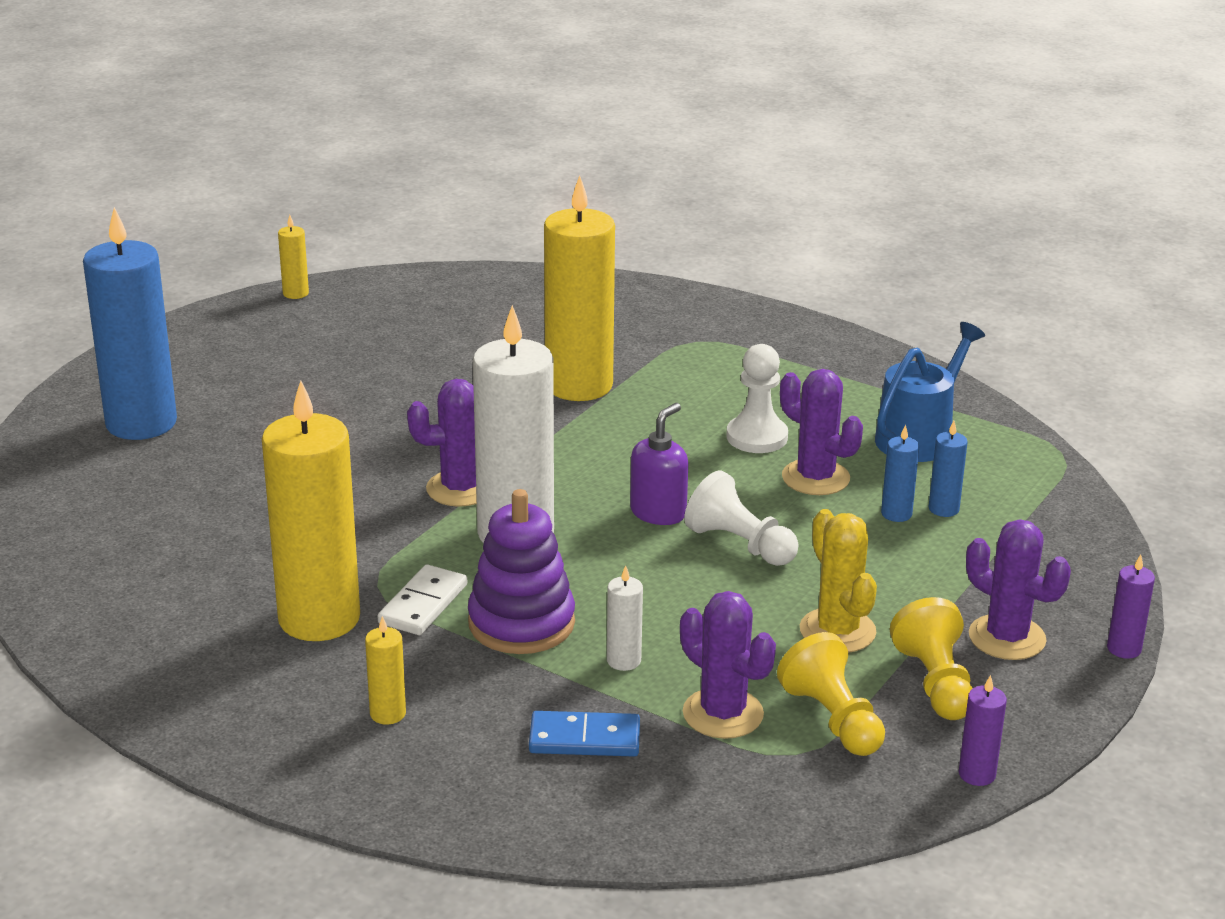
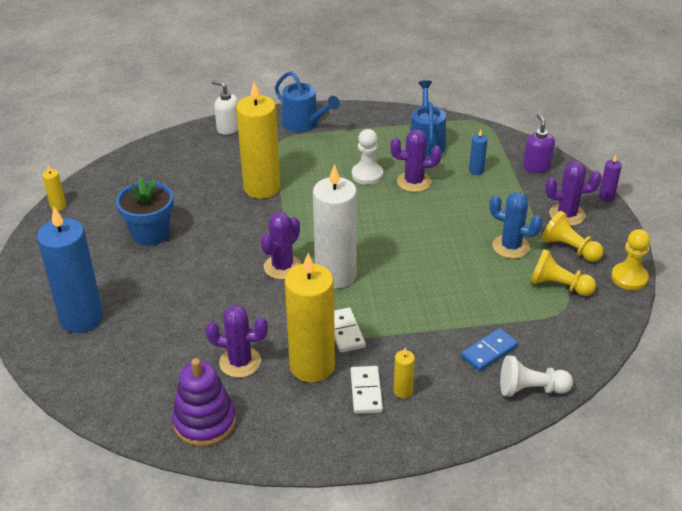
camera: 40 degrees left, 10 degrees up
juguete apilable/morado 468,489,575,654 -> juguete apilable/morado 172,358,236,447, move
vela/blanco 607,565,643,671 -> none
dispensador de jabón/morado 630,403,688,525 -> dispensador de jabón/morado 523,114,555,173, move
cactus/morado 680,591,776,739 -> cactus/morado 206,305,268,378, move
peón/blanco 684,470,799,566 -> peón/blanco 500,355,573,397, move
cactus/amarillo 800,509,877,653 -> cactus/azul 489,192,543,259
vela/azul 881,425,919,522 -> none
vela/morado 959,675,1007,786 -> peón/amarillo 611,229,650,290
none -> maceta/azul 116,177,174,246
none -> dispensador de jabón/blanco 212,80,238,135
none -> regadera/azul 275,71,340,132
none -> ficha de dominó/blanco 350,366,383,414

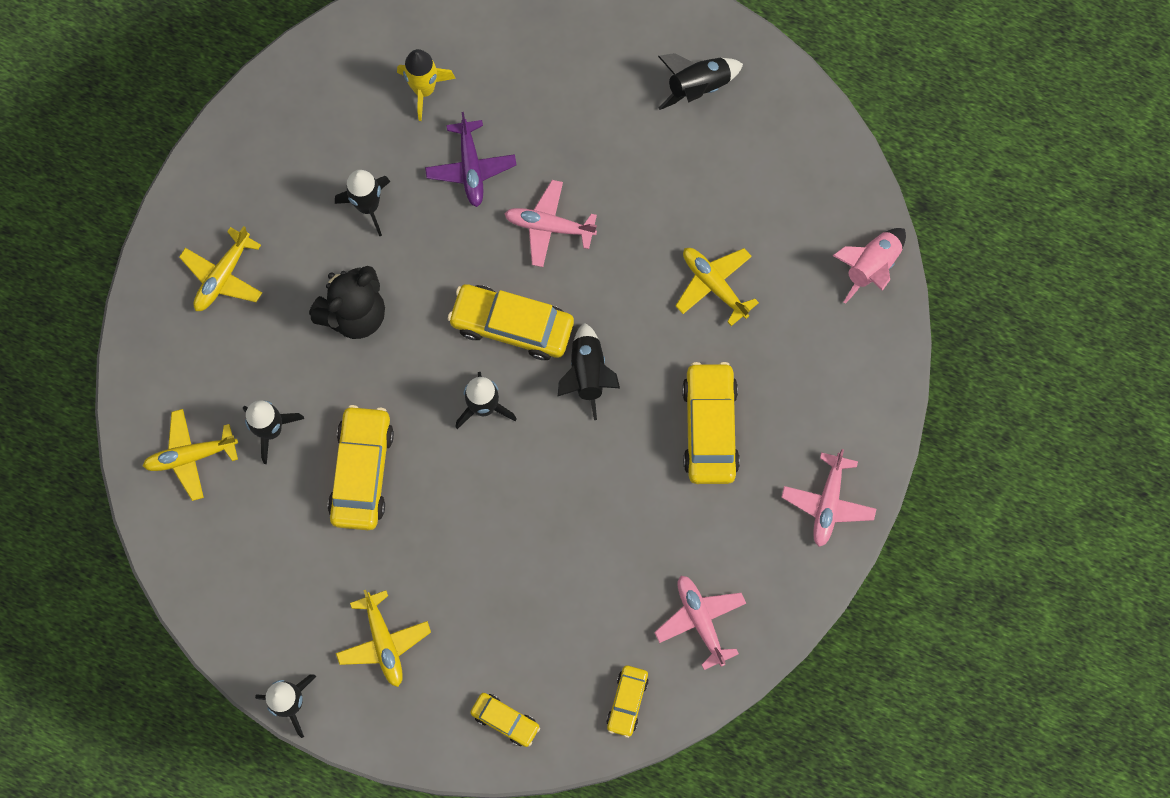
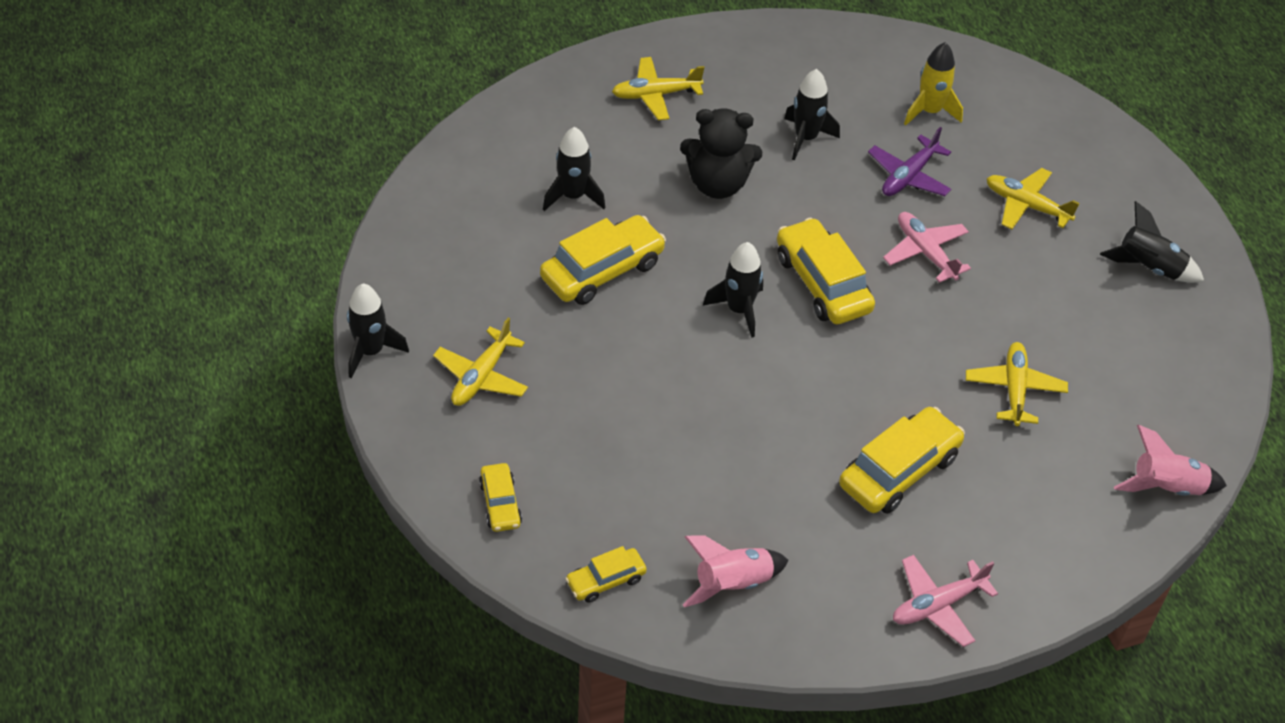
camera: 45 degrees right, 25 degrees down
avión/amarillo 143,409,238,501 -> avión/amarillo 986,168,1080,229, move
cohete/negro 558,323,620,420 -> none
avión/rosa 654,576,746,670 -> cohete/rosa 683,536,789,607

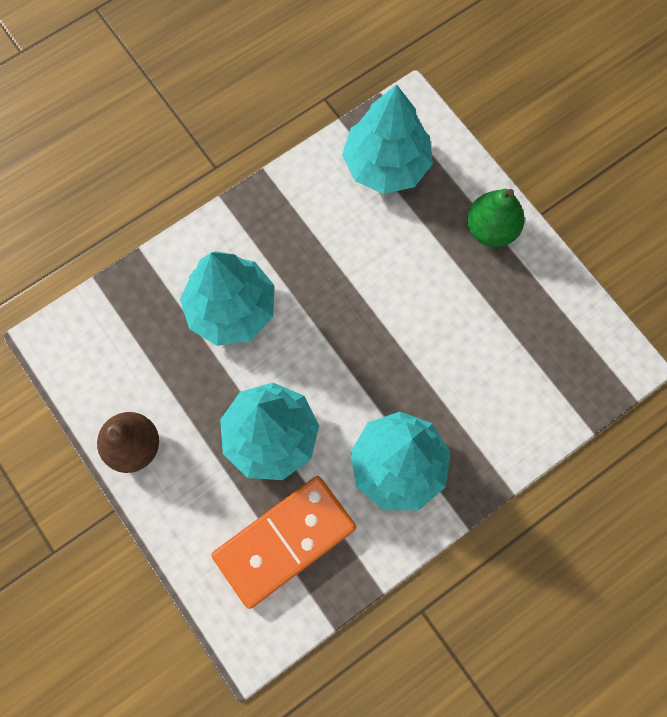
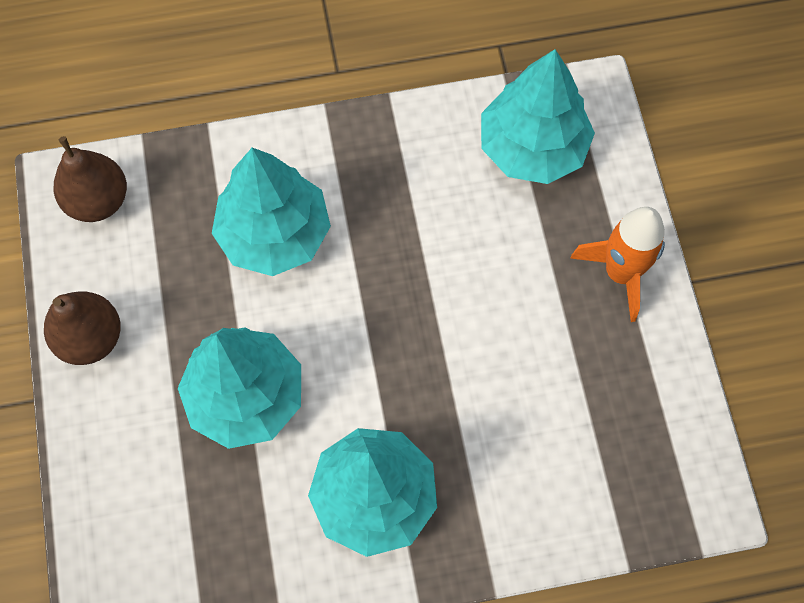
camera: 25 degrees right, 5 degrees down
ficha de dominó/naranja 211,476,356,609 -> none
pera/verde 467,189,525,247 -> cohete/naranja 570,207,665,322
none -> pera/marrón 54,136,127,222

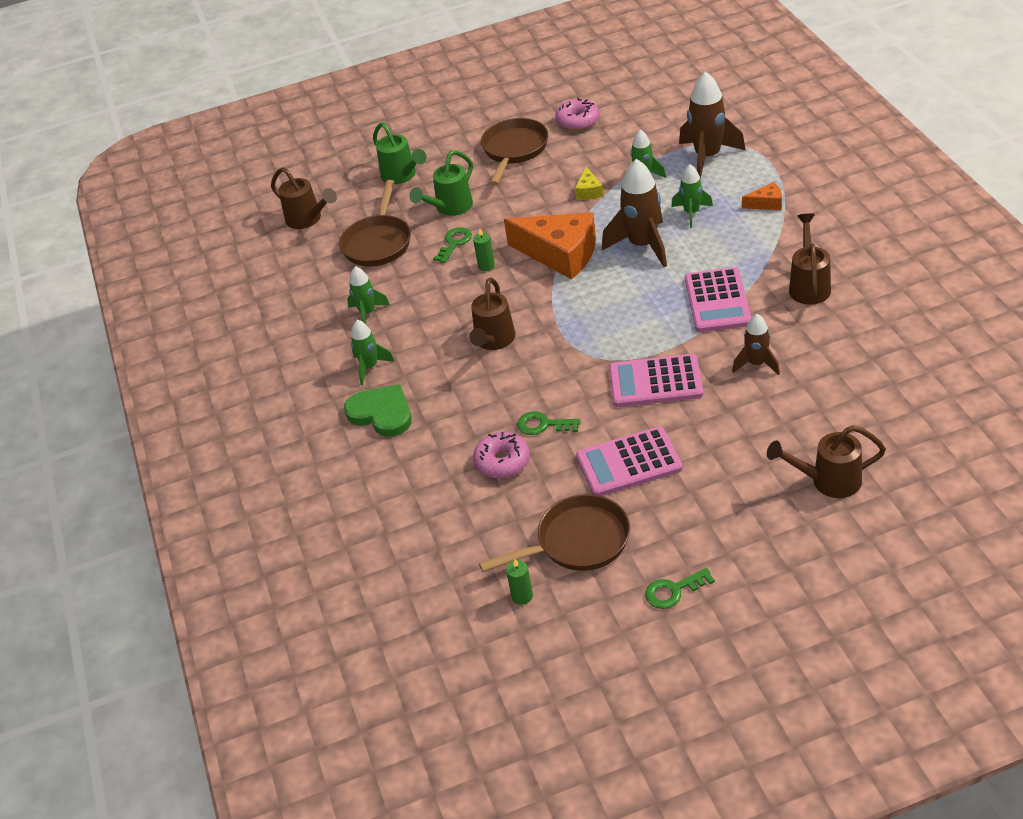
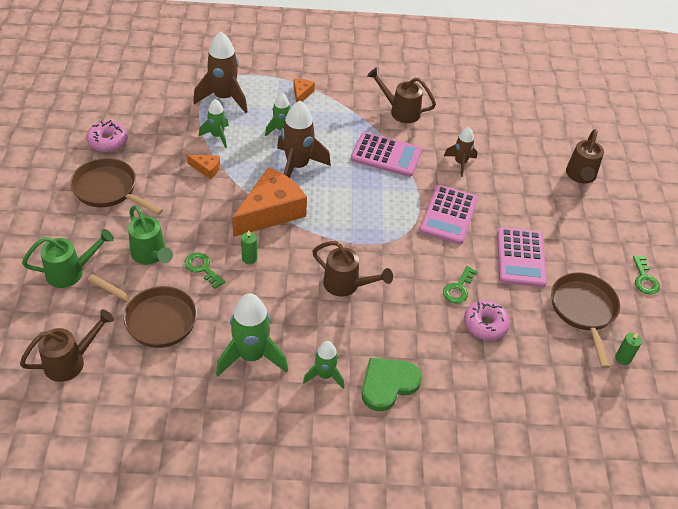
camera: 80 degrees left, 5 degrees up
cohete/verde 347,266,390,324 -> cohete/verde 216,293,288,376, x1.73
queso/amarillo 575,166,604,200 -> queso/naranja 187,155,220,180

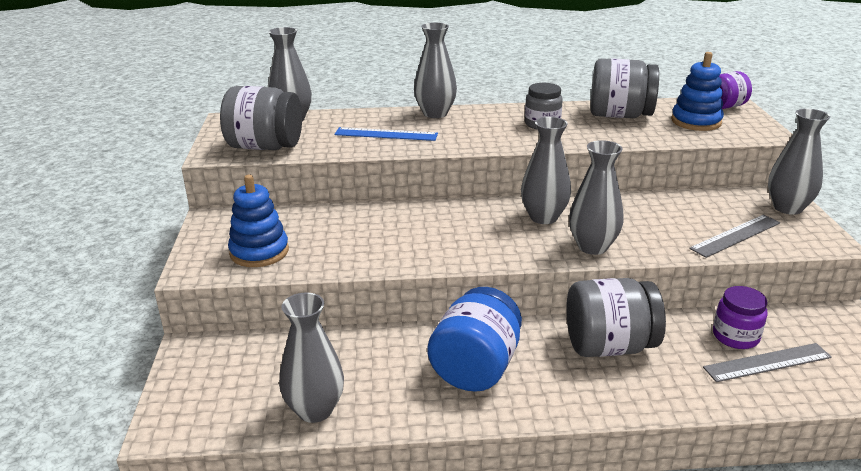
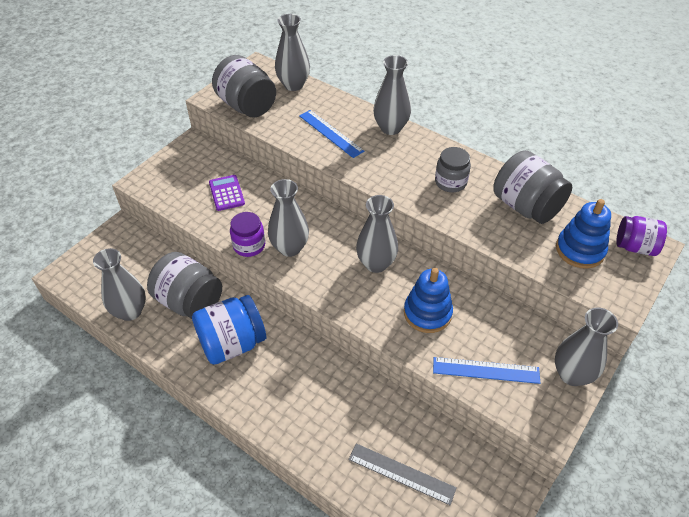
camera: 40 degrees right, 20 degrees up
juguete apilable/azul 228,175,289,267 -> juguete apilable/azul 404,268,453,333, move
tarro/gris 566,278,666,357 -> tarro/gris 147,252,222,319, move
florero/gris 569,140,624,255 -> florero/gris 268,179,309,257, move
regla/gris 689,215,780,258 -> regla/azul 433,357,540,384
tarro/morado 713,286,768,349 -> tarro/morado 230,212,265,257, move
none -> calculadora/morado 209,175,245,211

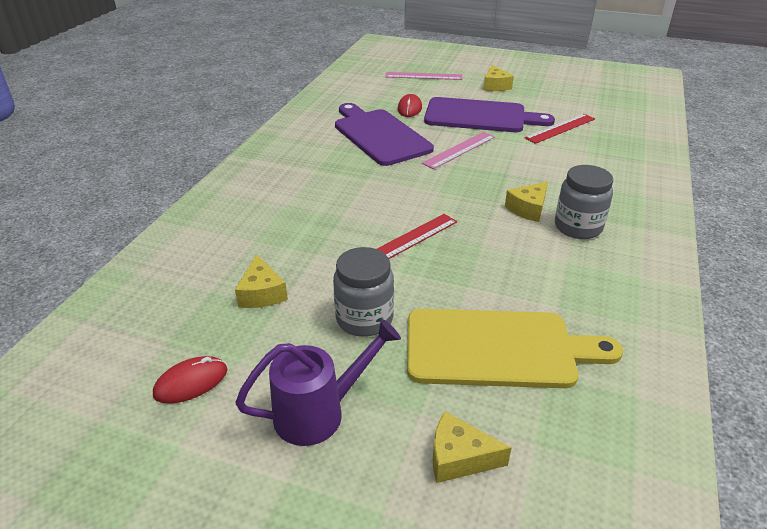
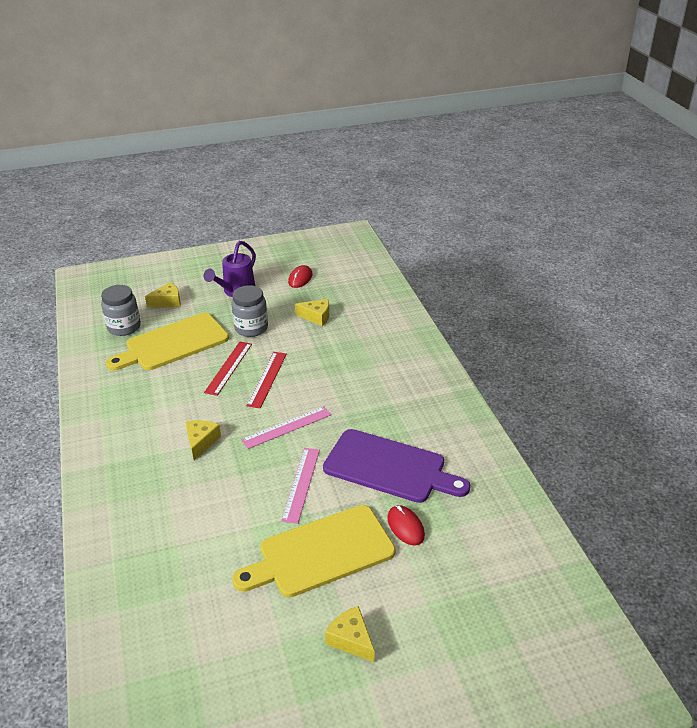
camera: 145 degrees right, 0 degrees up
queso/amarillo 235,254,288,308 -> queso/amarillo 295,299,329,326, 150 degrees clockwise
regla/rosa 385,72,462,80 -> regla/rosa 241,406,331,449, move
tabla de cortar/morado 424,97,555,132 -> tabla de cortar/amarillo 232,505,396,597
regla/rojo 524,114,595,144 -> regla/rojo 204,342,252,396, move
tarro/gris 555,165,613,239 -> tarro/gris 101,285,141,336, move

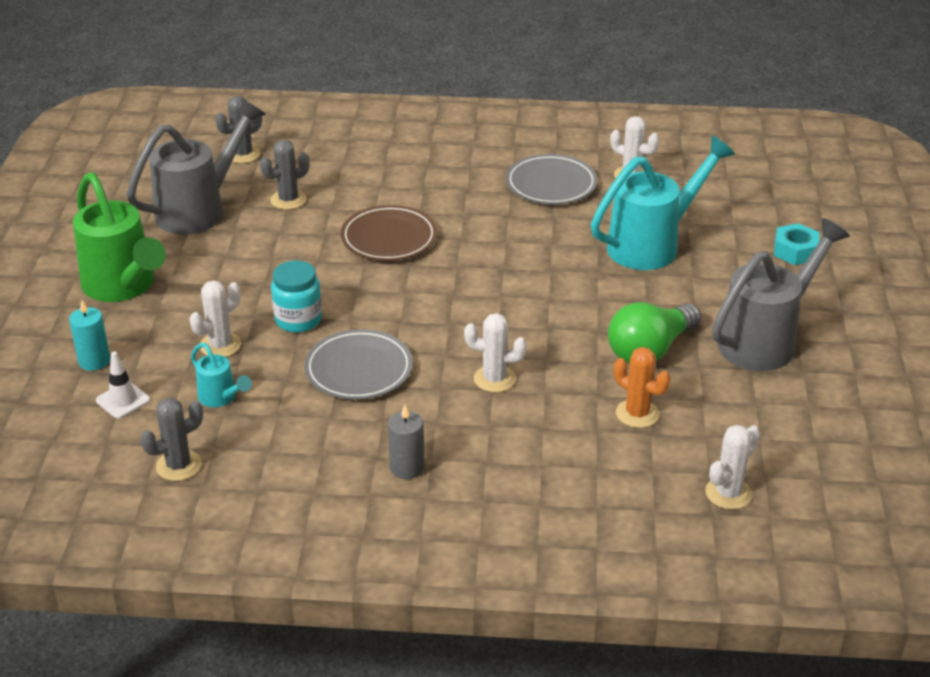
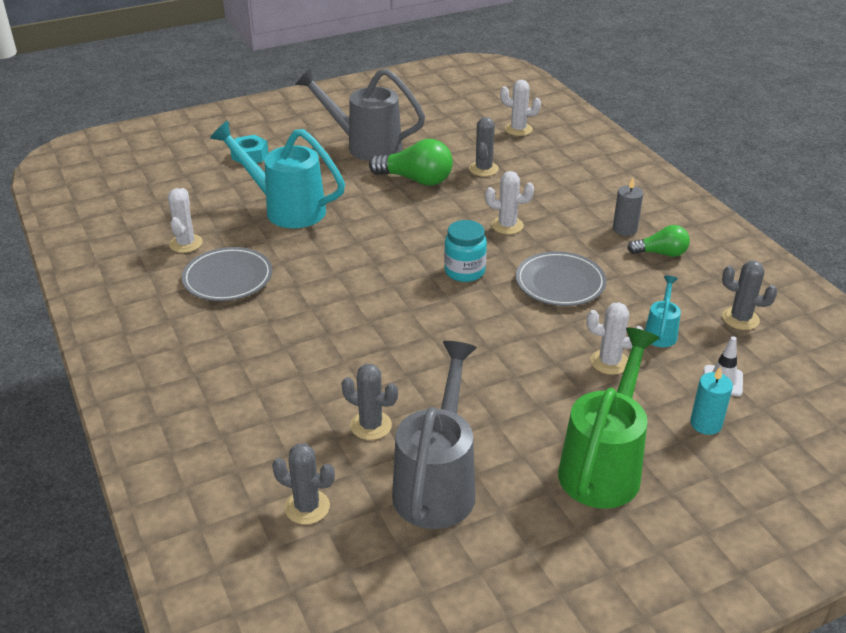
camera: 120 degrees left, 0 degrees up
regadera/gris 127,99,266,234 -> regadera/gris 392,341,477,529, 90 degrees clockwise
tarro/turquesa 271,260,322,333 -> tarro/turquesa 444,220,487,282, move
plato/marrón 341,205,437,261 -> none
cactus/blanco 464,313,527,392 -> cactus/blanco 485,171,534,234, 60 degrees counterclockwise
cactus/naranja 614,347,670,428 -> cactus/gris 469,117,499,176
none -> bombilla/verde 627,225,690,257

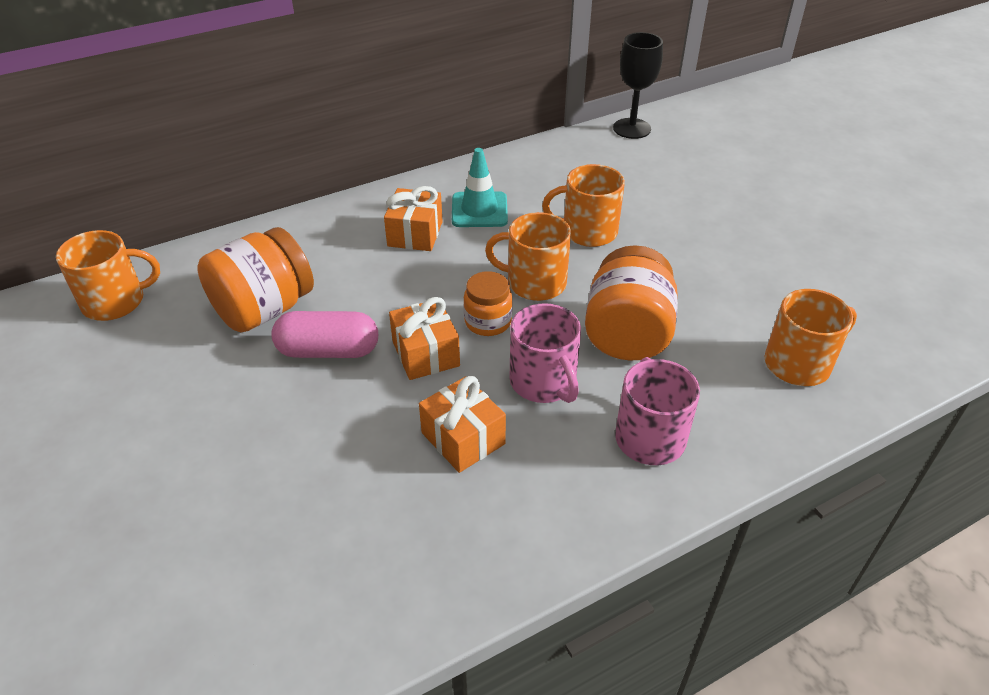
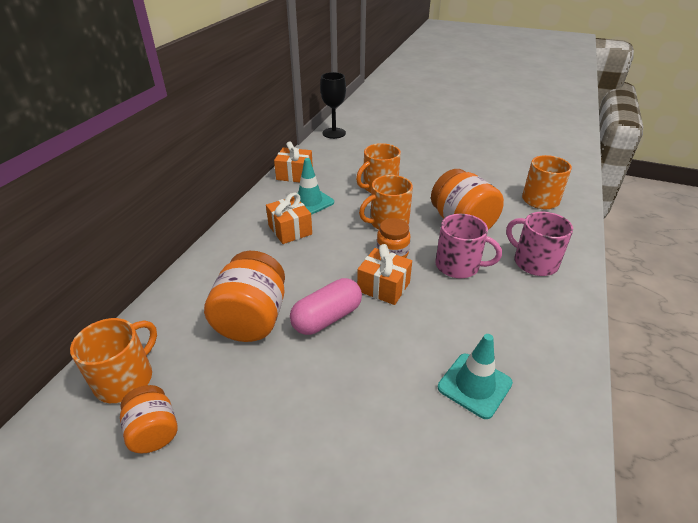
camera: 40 degrees left, 5 degrees down
regalo/naranja 419,376,506,473 -> regalo/naranja 274,141,313,182, move
none -> tarro/naranja 120,385,178,453
none -> cono de tráfico/turquesa 438,334,513,419

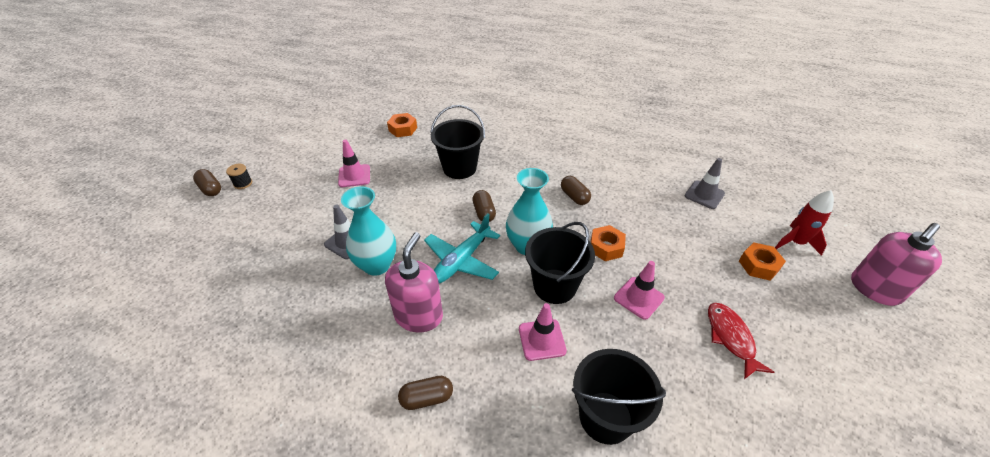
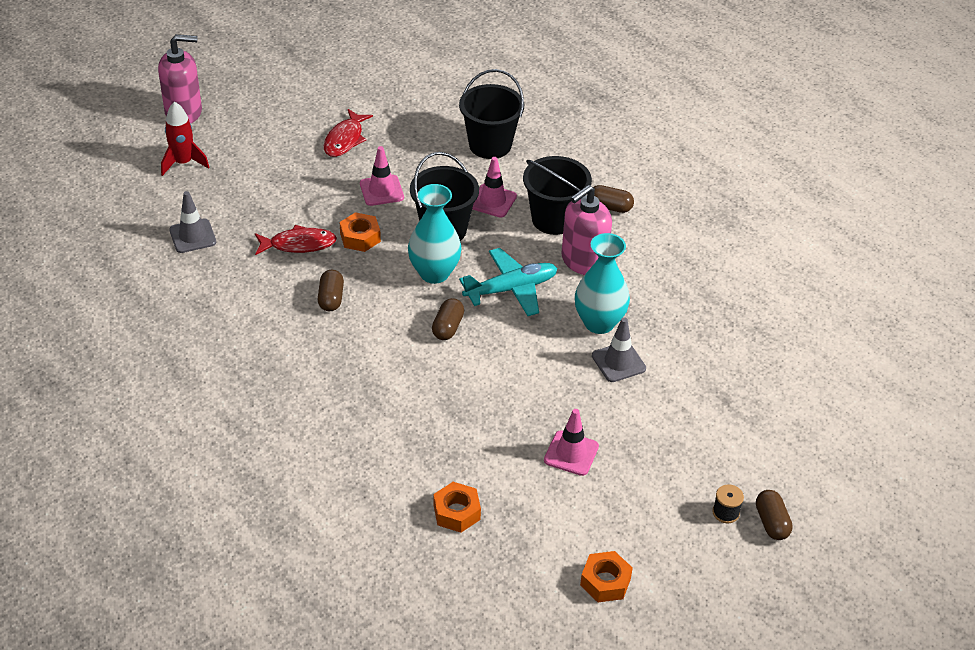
camera: 150 degrees left, 0 degrees up
balde/negro 430,105,485,179 -> balde/negro 523,156,592,235, move
tuerca/naranja 739,242,786,280 -> tuerca/naranja 580,551,633,602, move
none -> pez/rojo 255,225,337,255

